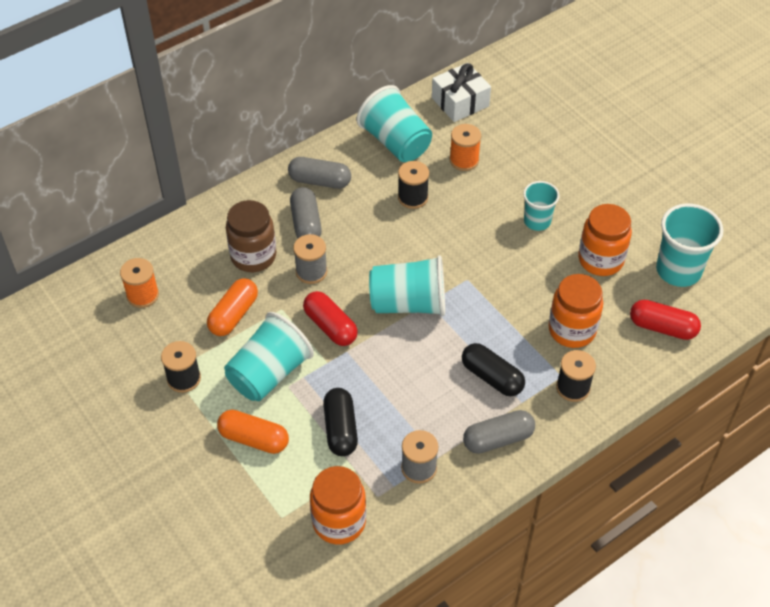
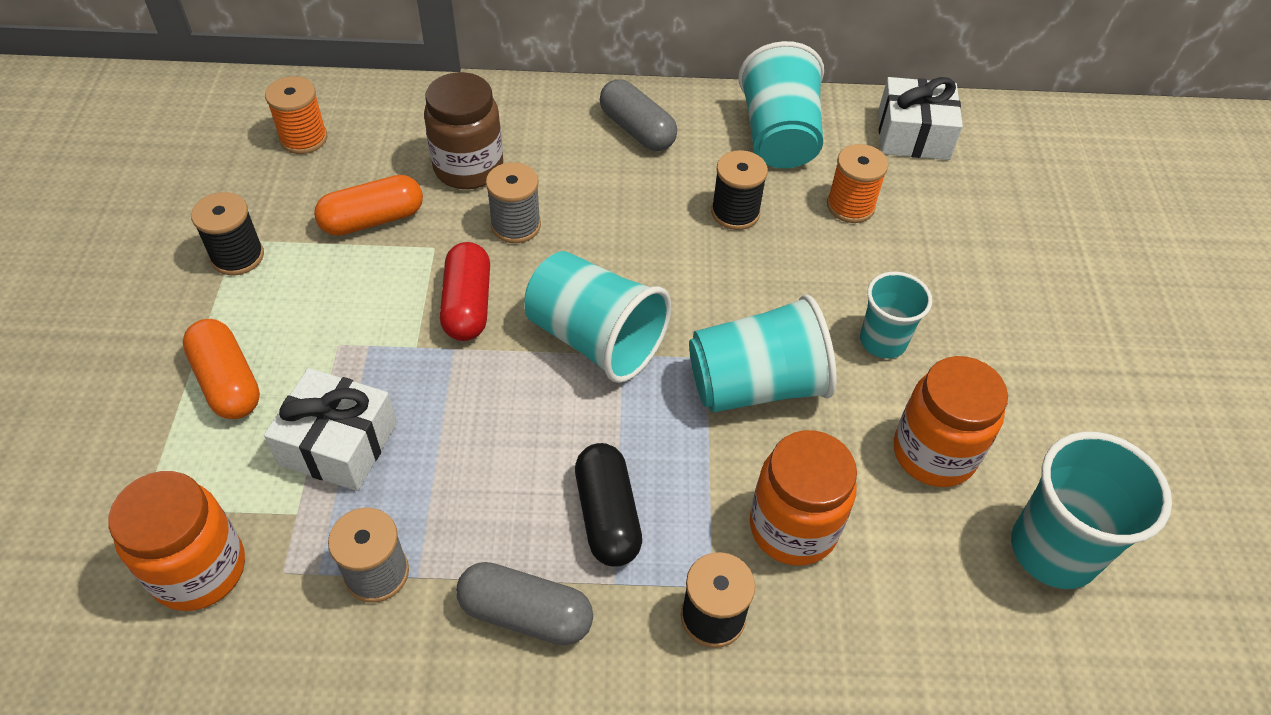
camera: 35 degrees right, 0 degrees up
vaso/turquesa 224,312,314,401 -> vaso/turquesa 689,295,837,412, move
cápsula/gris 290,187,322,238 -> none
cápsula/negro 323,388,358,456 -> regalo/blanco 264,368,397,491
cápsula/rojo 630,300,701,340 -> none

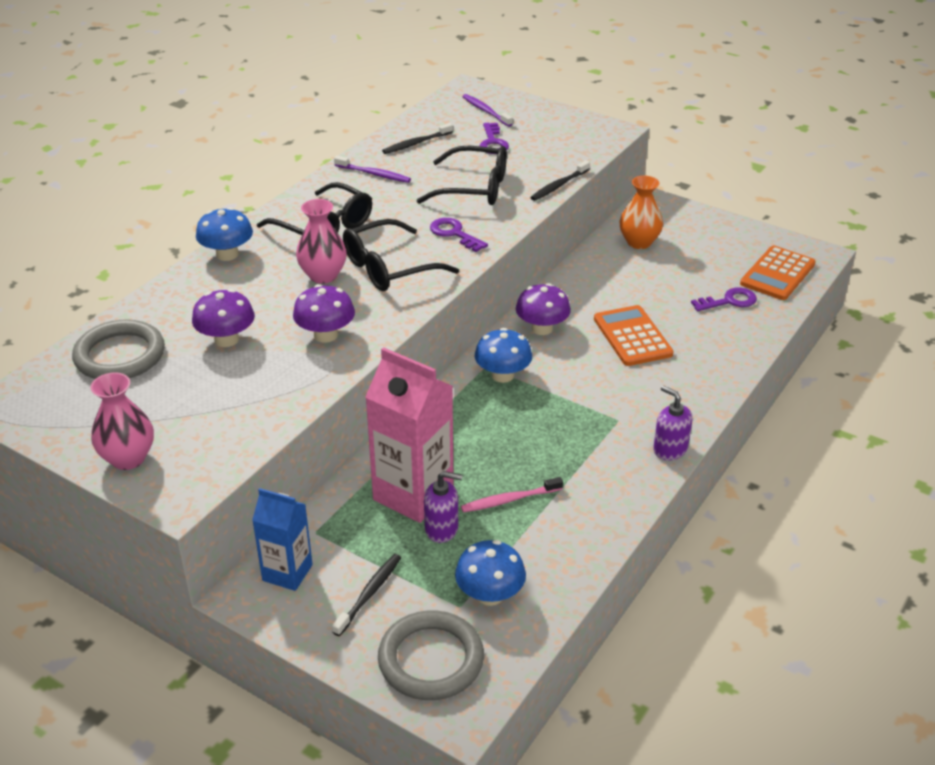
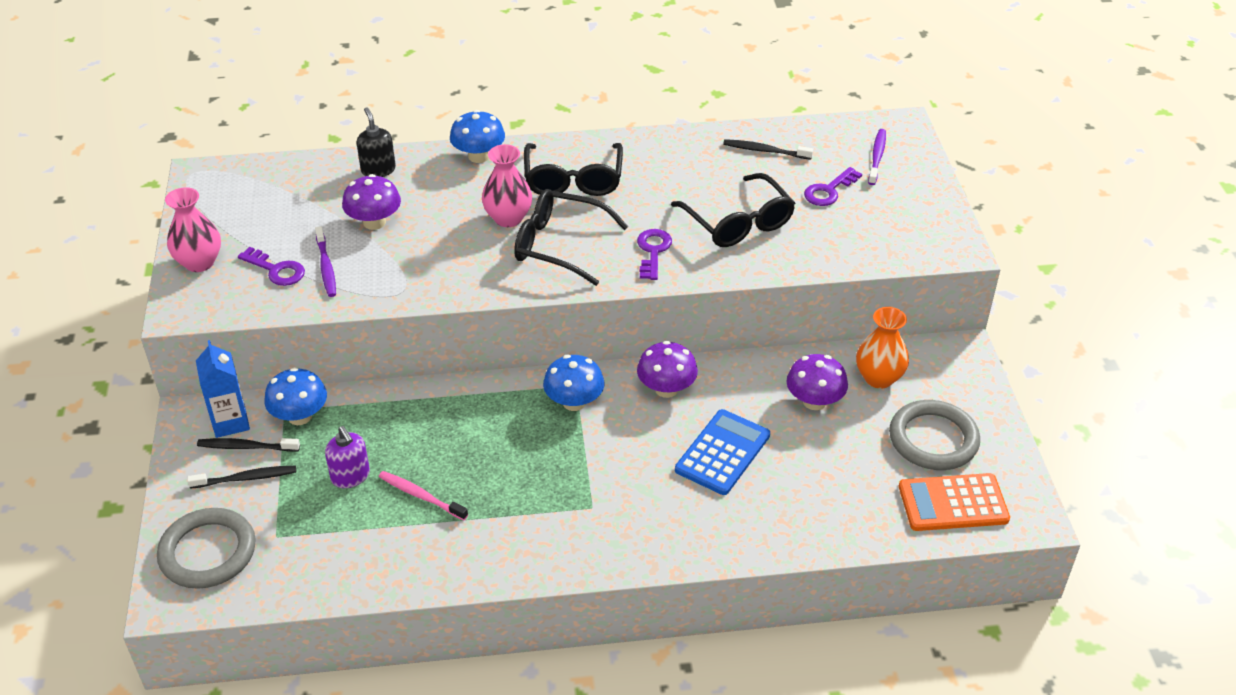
camera: 50 degrees right, 5 degrees up
anillo/gris 72,320,165,379 -> anillo/gris 889,400,980,470, move
seta/morado 293,284,355,343 -> seta/morado 786,354,848,410, move
cepillo de dientes/morado 334,156,411,183 -> cepillo de dientes/morado 315,226,336,297, move
cartón de leche/rosa 365,347,454,523 -> none
seta/azul 455,540,526,606 -> seta/azul 264,367,327,425, move
cepillo de dientes/negro 530,160,590,201 -> cepillo de dientes/negro 197,438,300,452, move
calculadora/naranja 594,305,674,366 -> calculadora/azul 675,409,770,495
dispensador de jabón/morado 653,386,692,460 -> none
llave/morado 691,287,757,311 -> llave/morado 238,247,305,286, move
none -> dispensador de jabón/negro 357,108,396,177

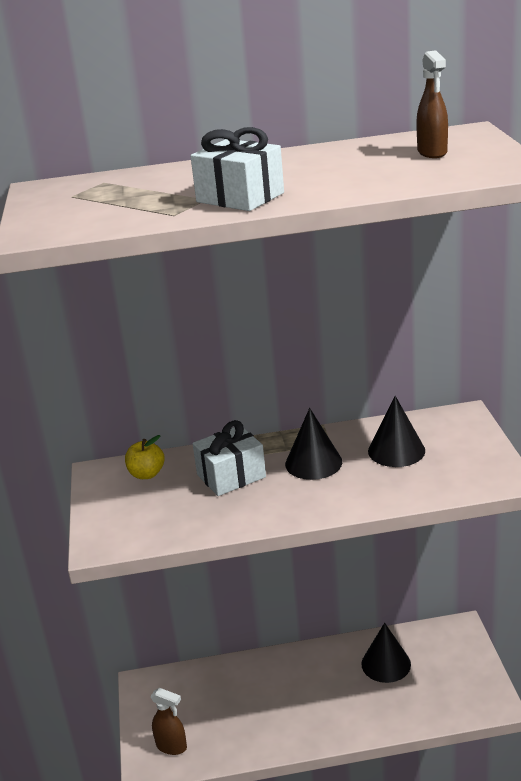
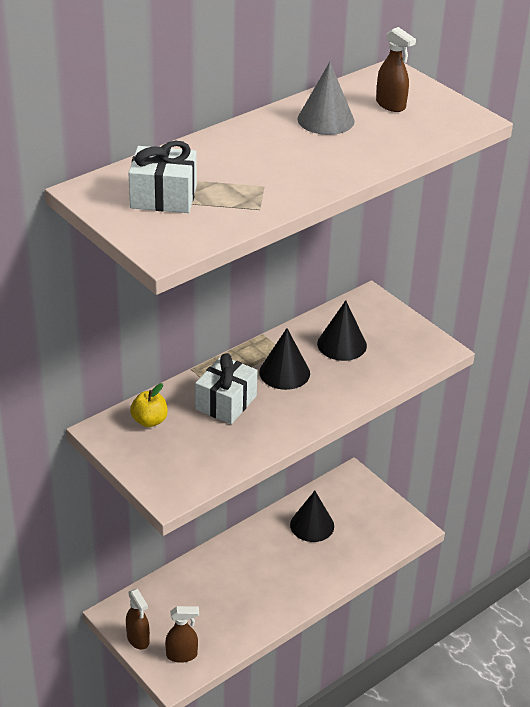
camera: 35 degrees left, 10 degrees up
regalo/blanco 191,127,284,211 -> regalo/blanco 128,141,197,213, move
none -> pulverizador/marrón 126,589,150,650
none -> cono/gris 297,62,355,135

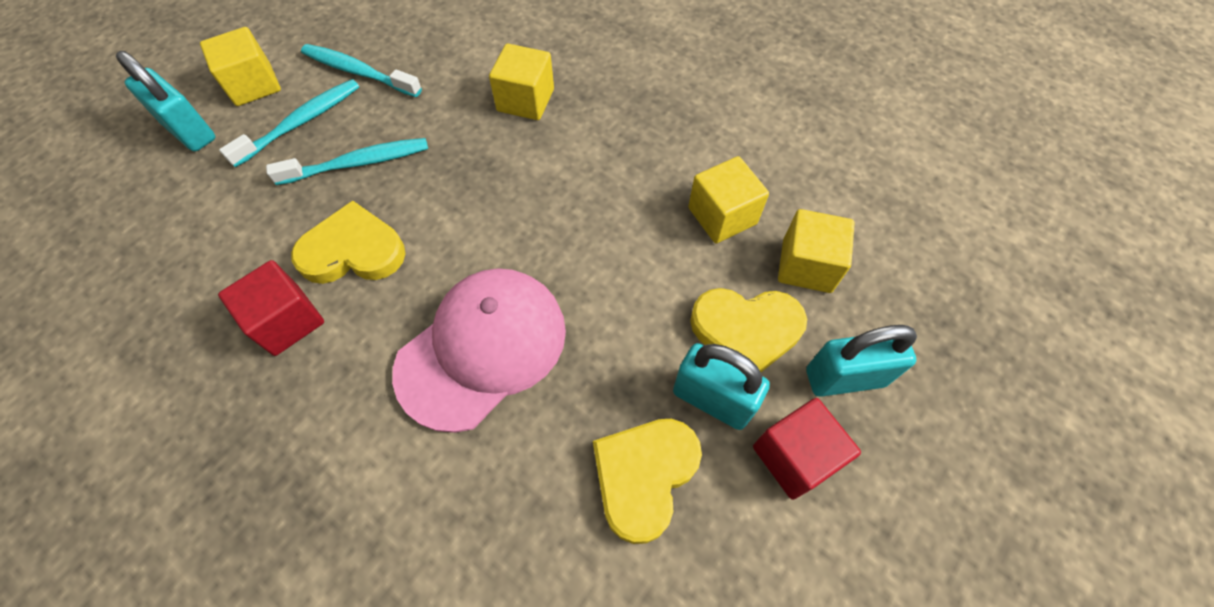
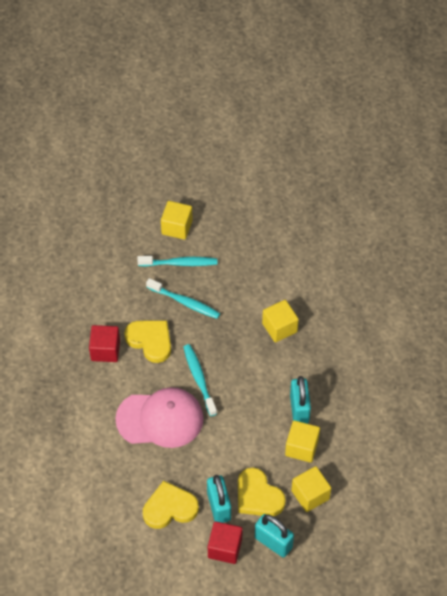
camera: 45 degrees right, 5 degrees down
candado/turquesa 116,51,216,152 -> candado/turquesa 290,376,311,424, move
cepillo de dientes/turquesa 301,44,422,97 -> cepillo de dientes/turquesa 183,344,217,416, move

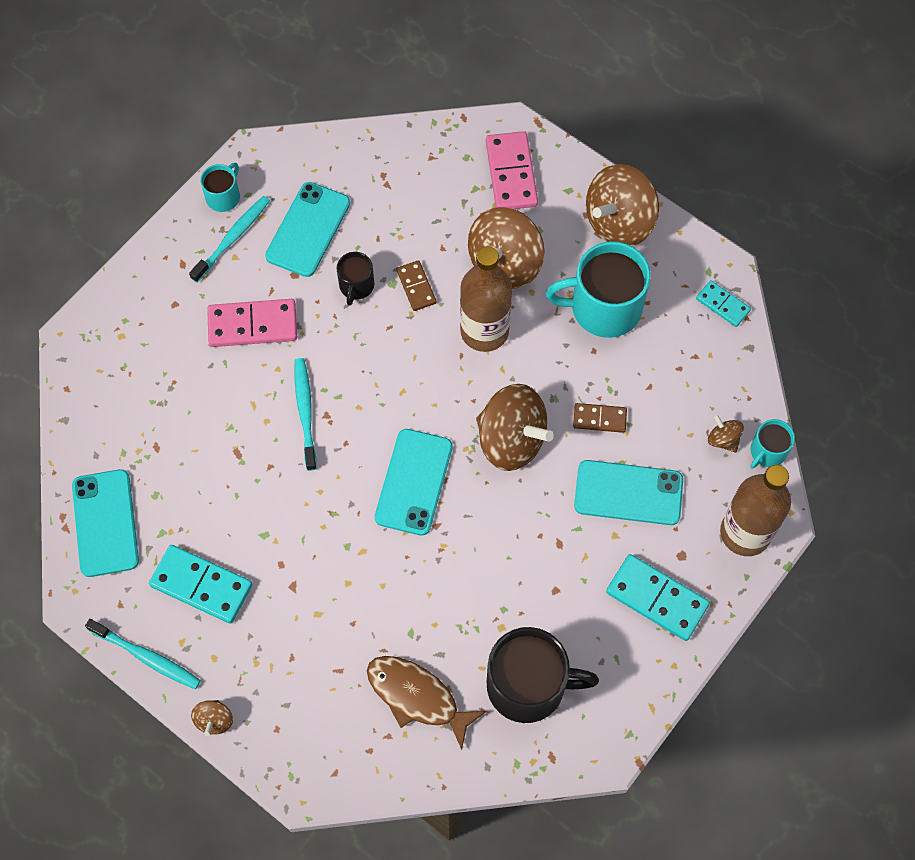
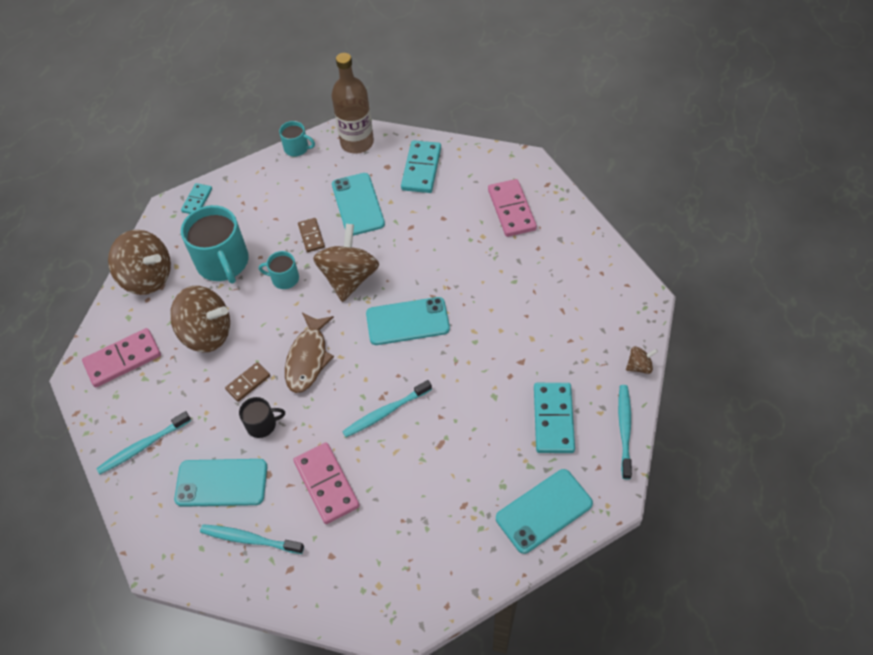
camera: 110 degrees left, 10 degrees down
taza/turquesa 200,163,240,212 -> taza/turquesa 259,251,299,289, move
pez/marrón 367,656,486,750 -> pez/marrón 285,313,334,393, move
botella/marrón 460,246,512,352 -> none
taza/negro 487,627,599,723 -> ficha de dominó/rosa 488,179,537,237
peonza/marrón 708,414,744,453 -> none
none -> cepillo de dientes/turquesa 96,411,191,474

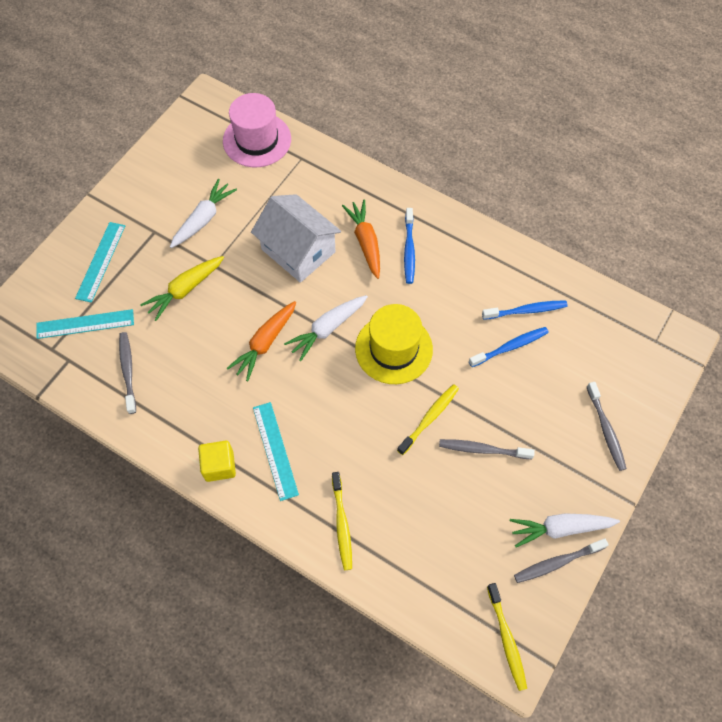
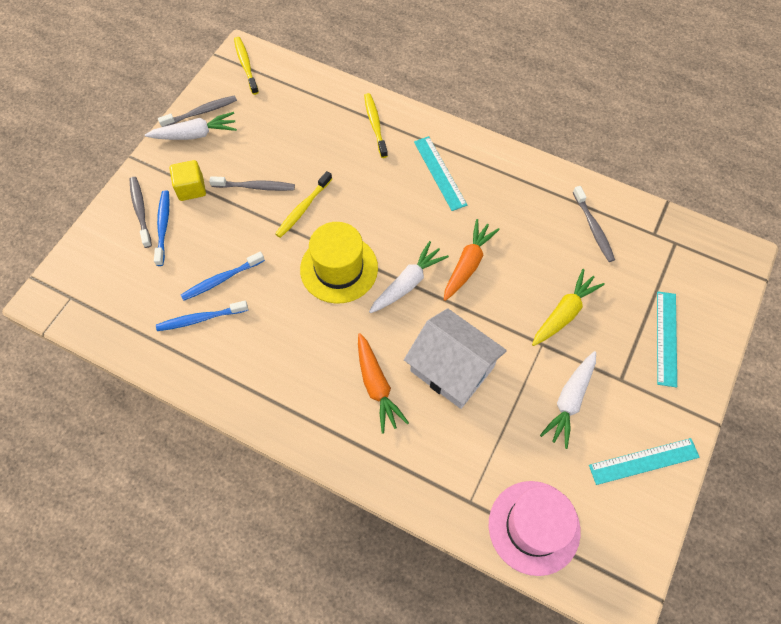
camera: 175 degrees right, 0 degrees up
regla/turquesa 36,309,134,339 -> regla/turquesa 589,438,700,485, move
cubo/amarillo 198,441,236,482 -> cubo/amarillo 170,160,206,201, move
cepillo de dientes/azul 404,208,415,284 -> cepillo de dientes/azul 154,190,170,266, move

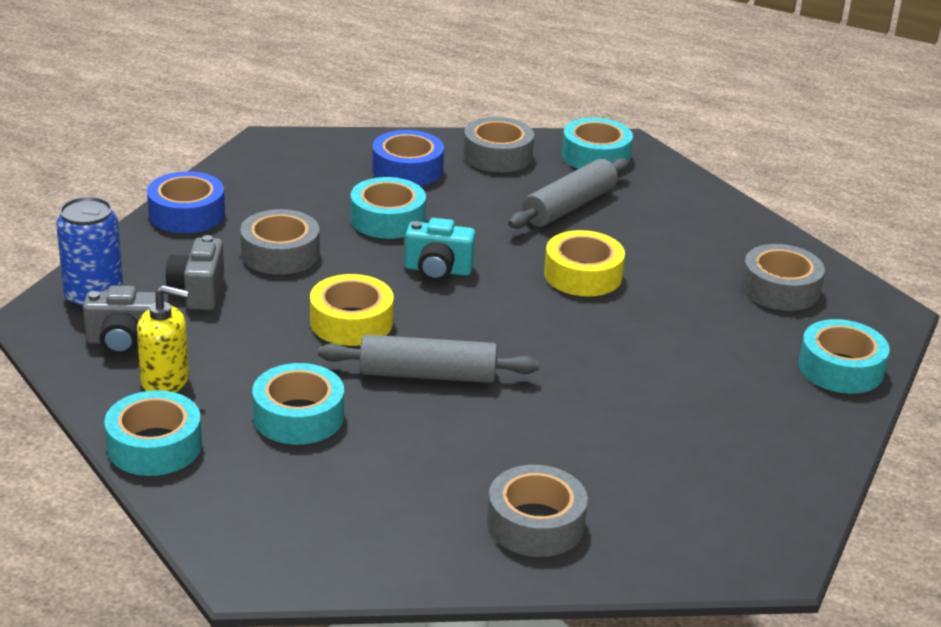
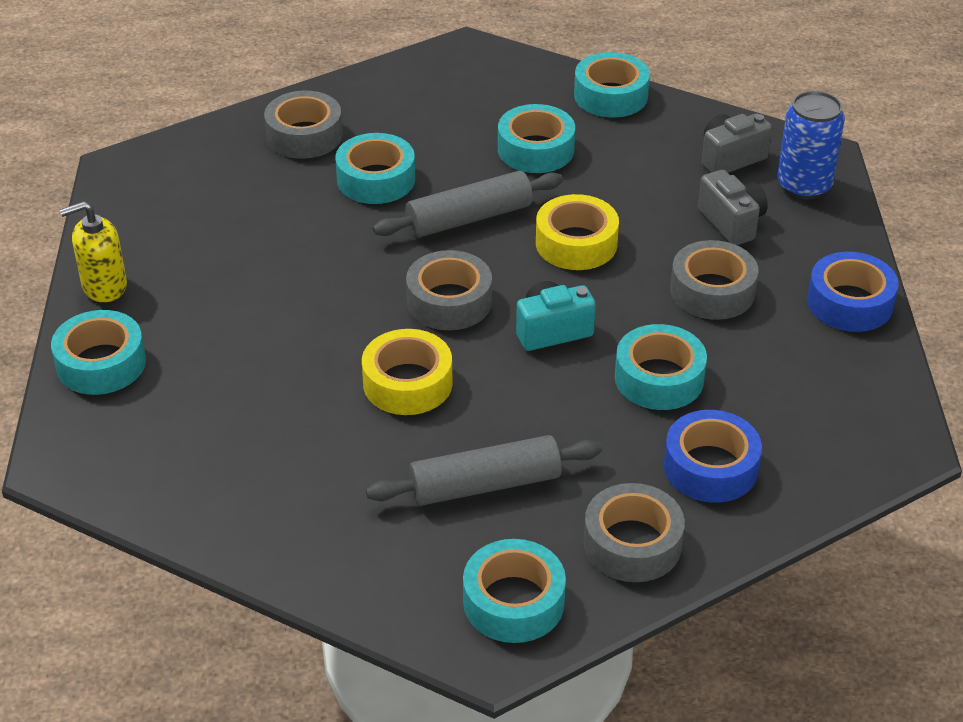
camera: 155 degrees right, 10 degrees up
dispensador de jabón/amarillo 137,285,189,393 -> dispensador de jabón/amarillo 60,201,127,302, move
rodillo/gris 508,158,630,229 -> rodillo/gris 366,435,602,506, 60 degrees clockwise
cinta adhesiva/gris 741,244,825,311 -> cinta adhesiva/gris 406,250,492,330, move
none -> cinta adhesiva/turquesa 335,133,415,204

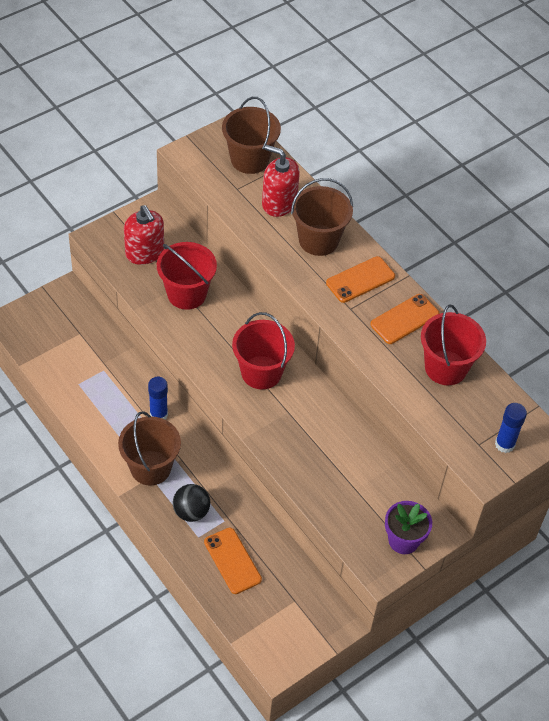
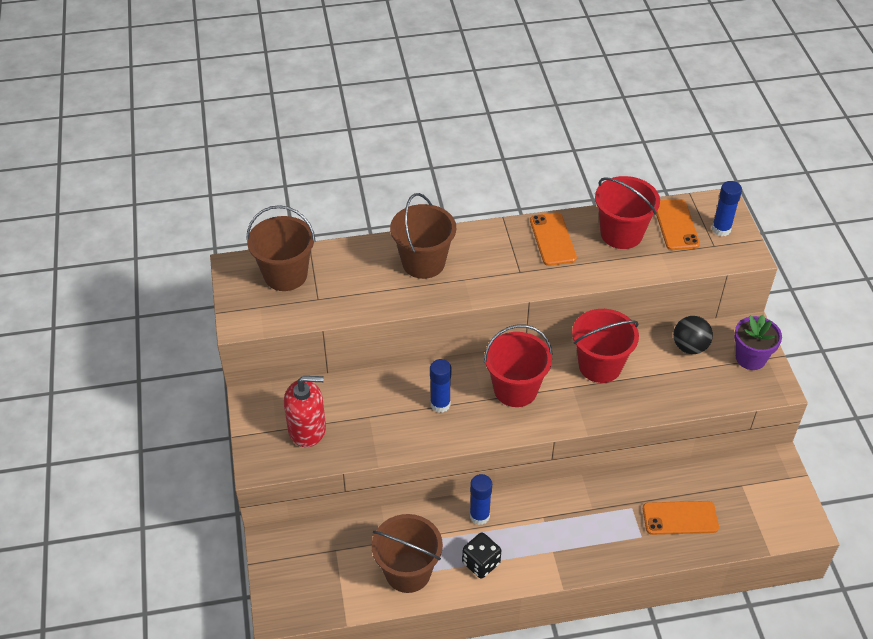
camera: 60 degrees left, 5 degrees down
balde/marrón 118,411,181,486 -> balde/marrón 372,514,443,593, move
balde/rojo 157,242,217,310 -> balde/rojo 572,309,639,383, move
pelota/negro 173,484,210,522 -> pelota/negro 673,316,713,354, move
dispensador de jabón/rojo 262,145,300,217 -> none
móvil/naranja 326,256,395,303 -> móvil/naranja 656,199,700,250, move
none -> barra de pegamento/azul 430,359,451,413
none -> dado/negro 462,532,501,579

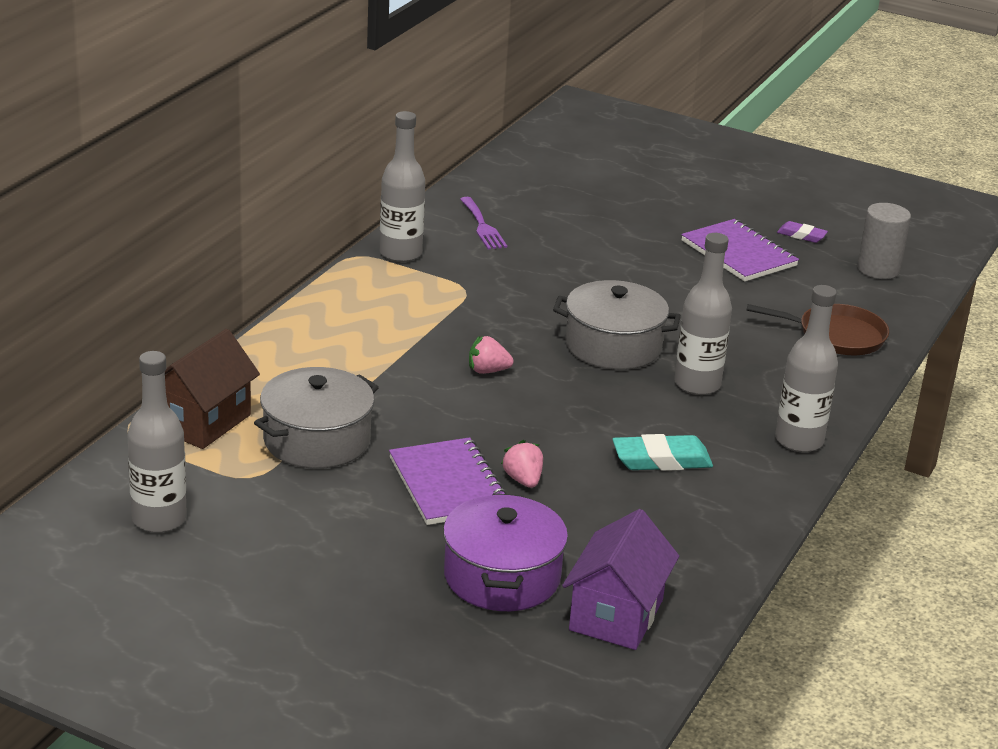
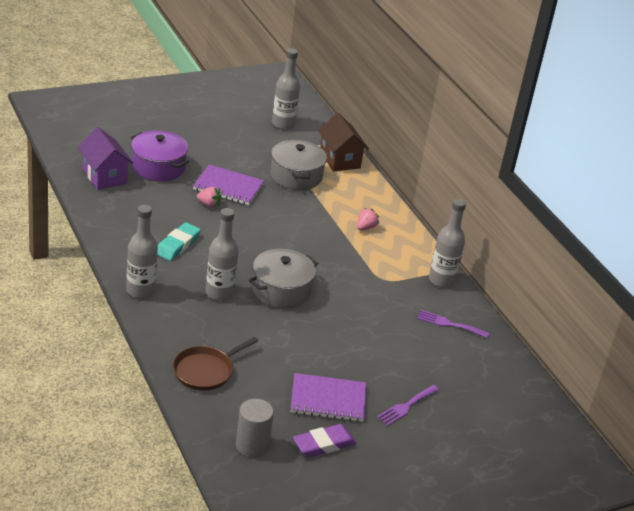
camera: 125 degrees right, 5 degrees up
fresa/rosa 469,336,514,374 -> fresa/rosa 357,208,379,230, move
goma de borrar/morado 777,221,828,243 -> goma de borrar/morado 293,424,357,457, x1.68
none -> tenedor/morado 377,385,439,426

